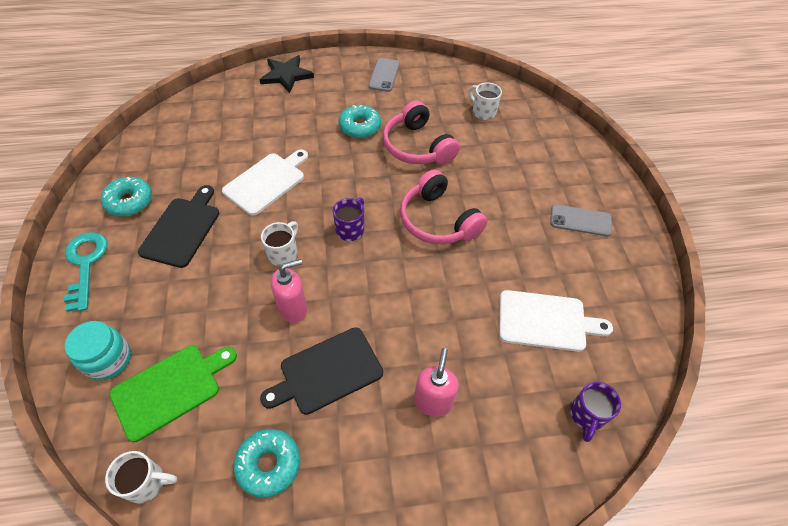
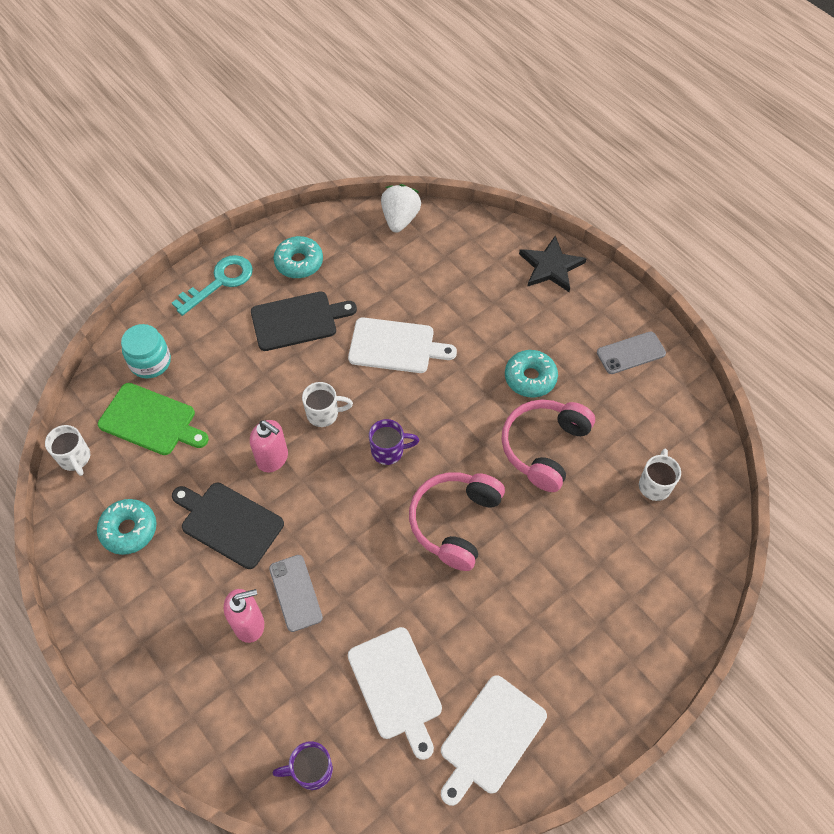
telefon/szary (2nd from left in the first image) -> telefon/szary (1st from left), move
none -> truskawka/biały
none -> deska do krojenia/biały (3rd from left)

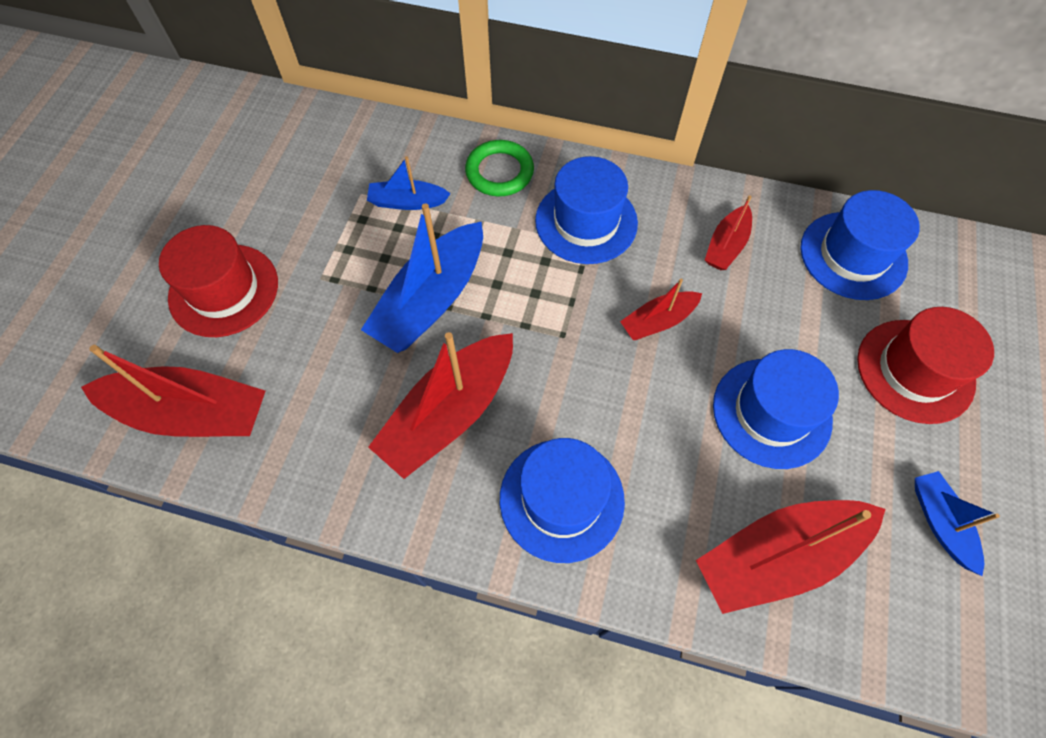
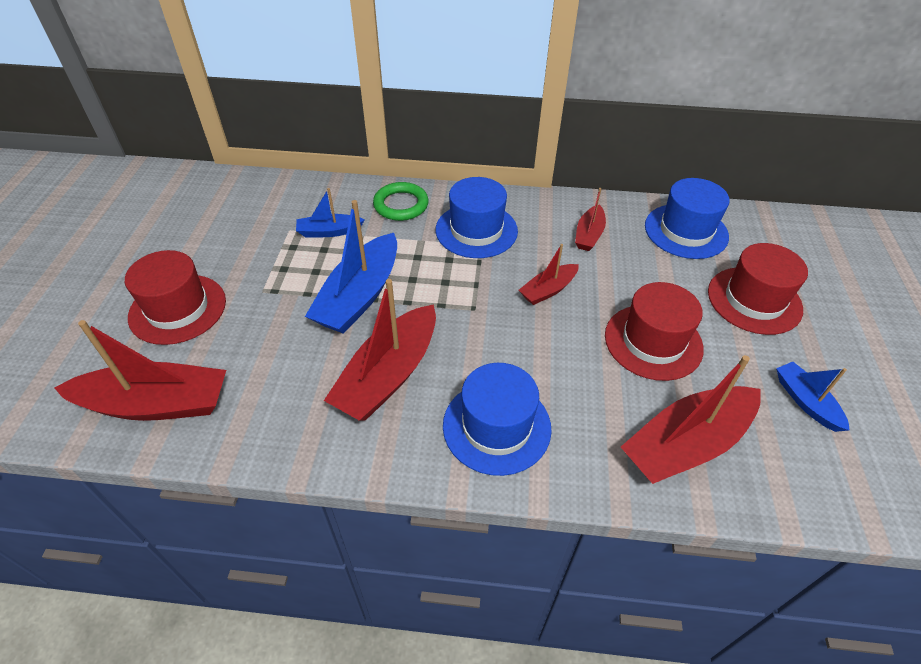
kapelusz/niebieski (3rd from left) -> kapelusz/czerwony (2nd from left)

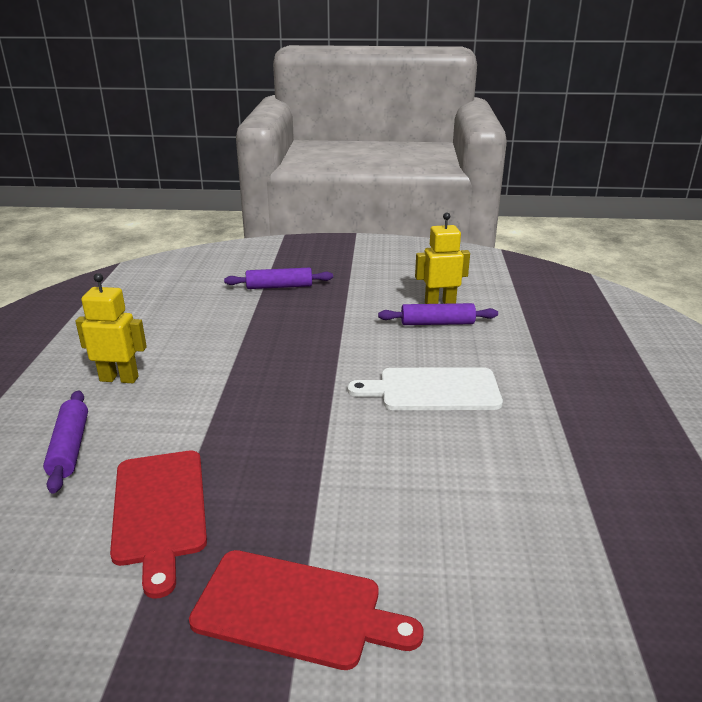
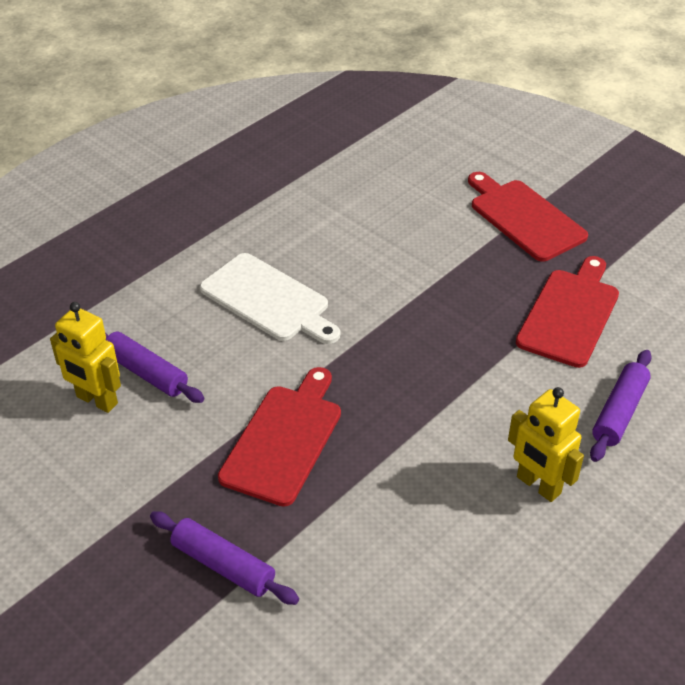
none -> deska do krojenia/czerwony (1st from left)

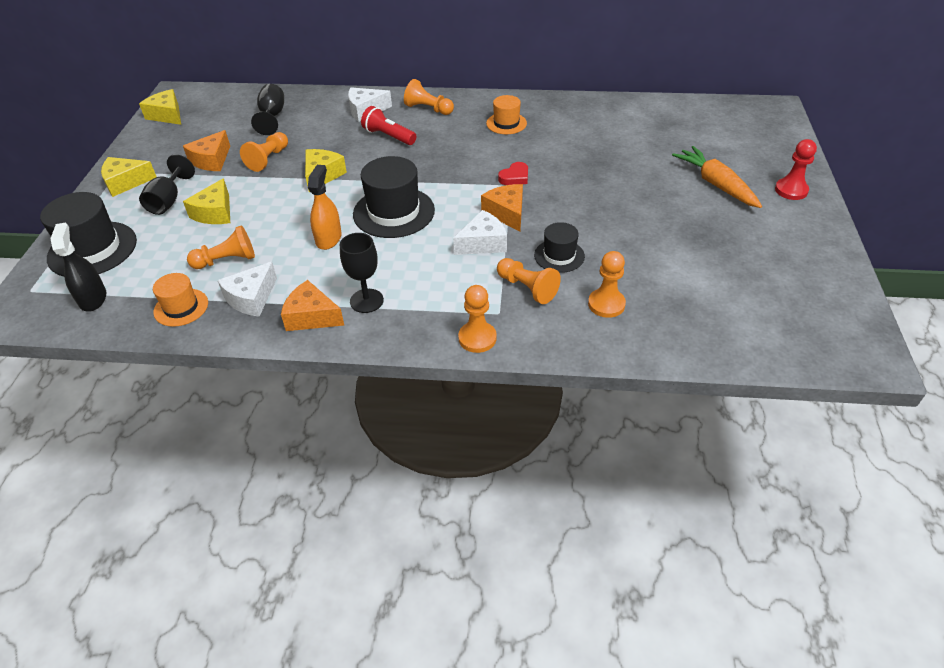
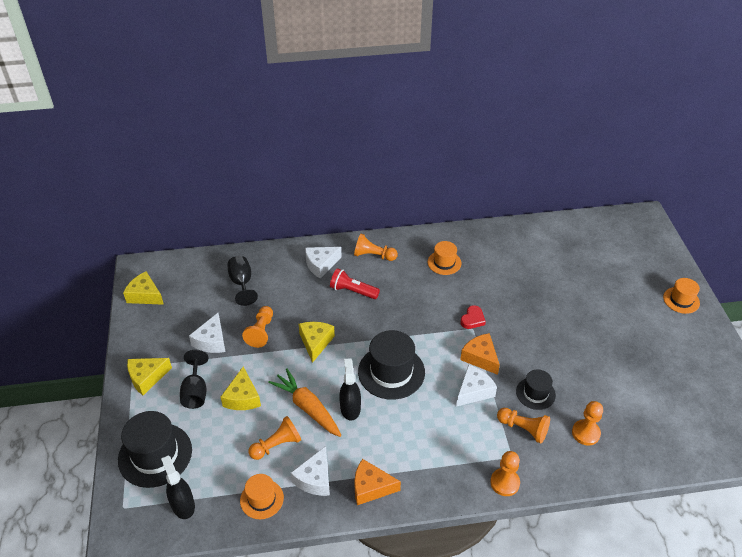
ser/pomarańczowy (1st from left) -> ser/biały (1st from left)
pionek/czerwony -> kapelusz/pomarańczowy (3rd from left)
marchewka/pomarańczowy, move
spryskiwacz/pomarańczowy -> spryskiwacz/czarny (2nd from left)
kielich/czarny (3rd from left) -> none

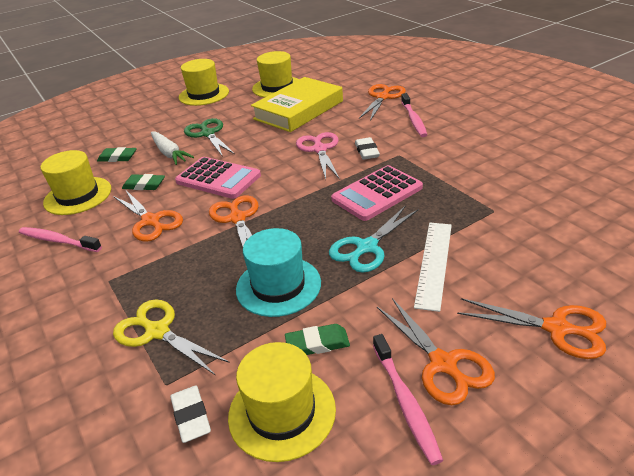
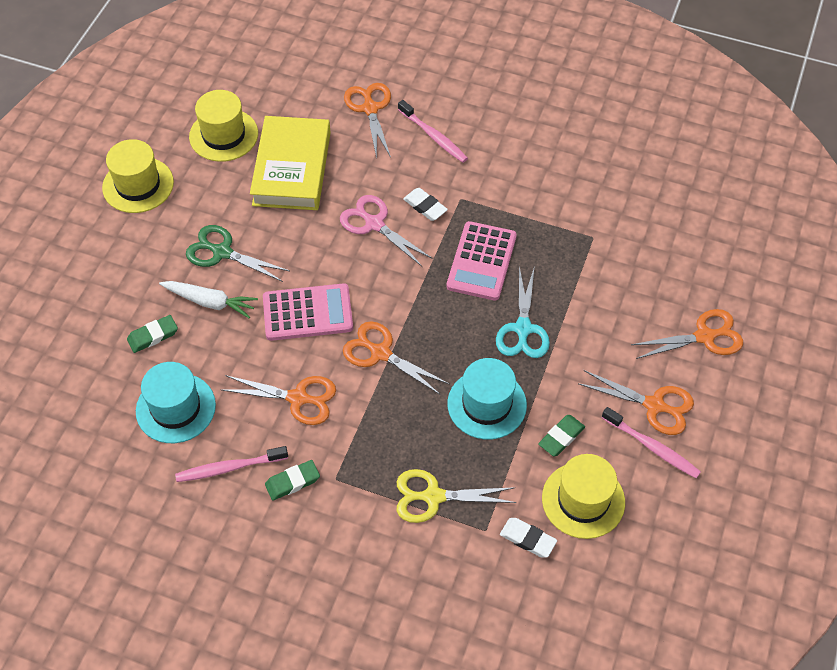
kapelusz/żółty (1st from left) -> kapelusz/turkusowy (1st from left)
gumka do mazania/zielony (2nd from left), move
linijka/biały -> none

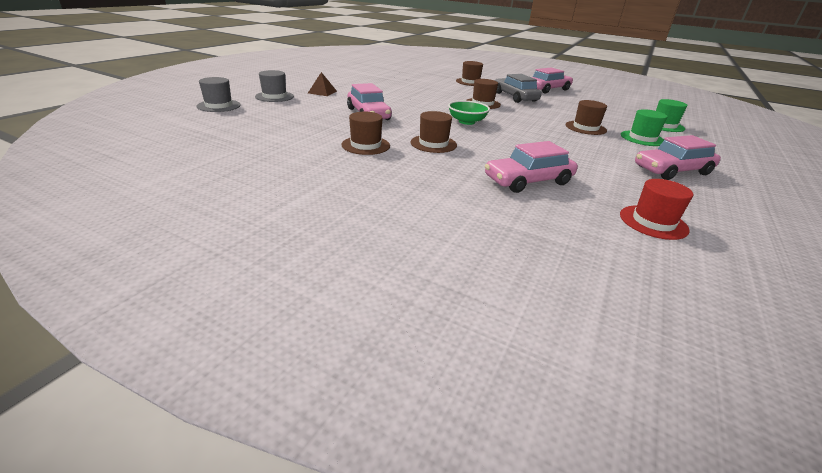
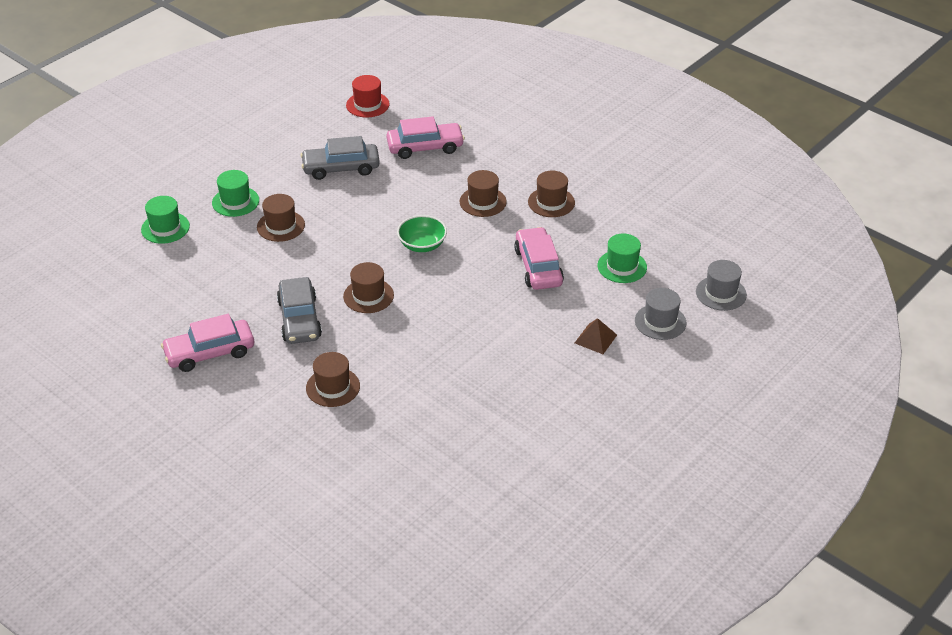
samochód/różowy (4th from left) -> none
none -> samochód/szary (2nd from left)
none -> kapelusz/zielony (3rd from left)

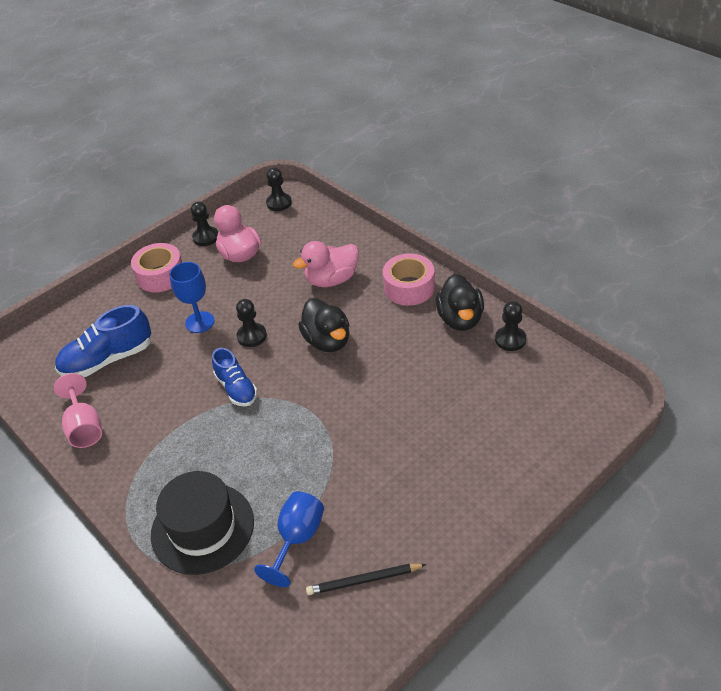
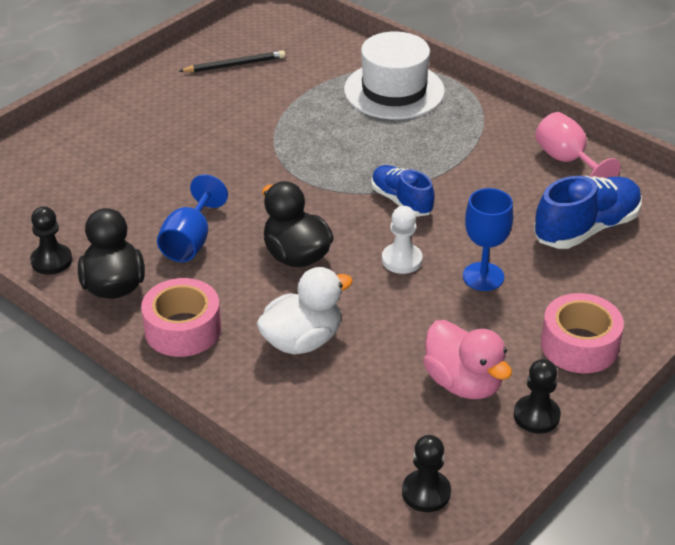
kaczka/różowy (2nd from left) -> kaczka/biały
pionek/czarny (2nd from left) -> pionek/biały
kapelusz/czarny -> kapelusz/biały
kielich/niebieski (2nd from left in the first image) -> kielich/niebieski (1st from left), move

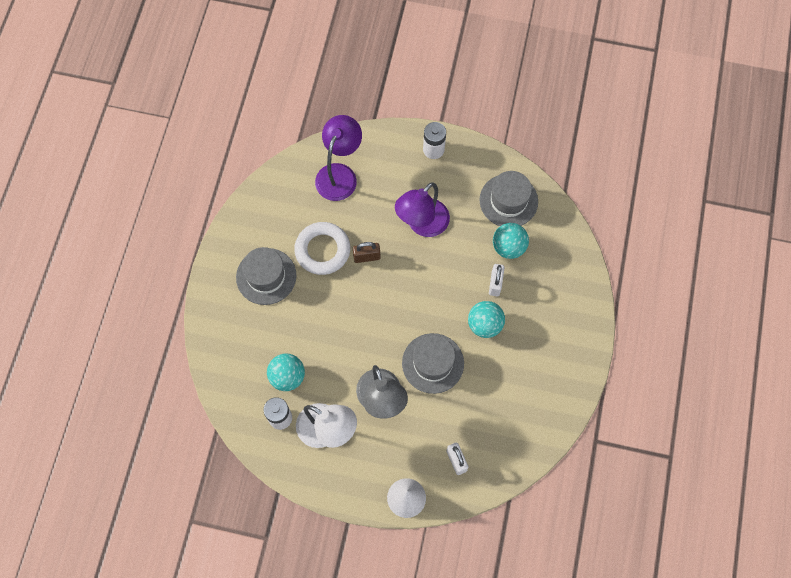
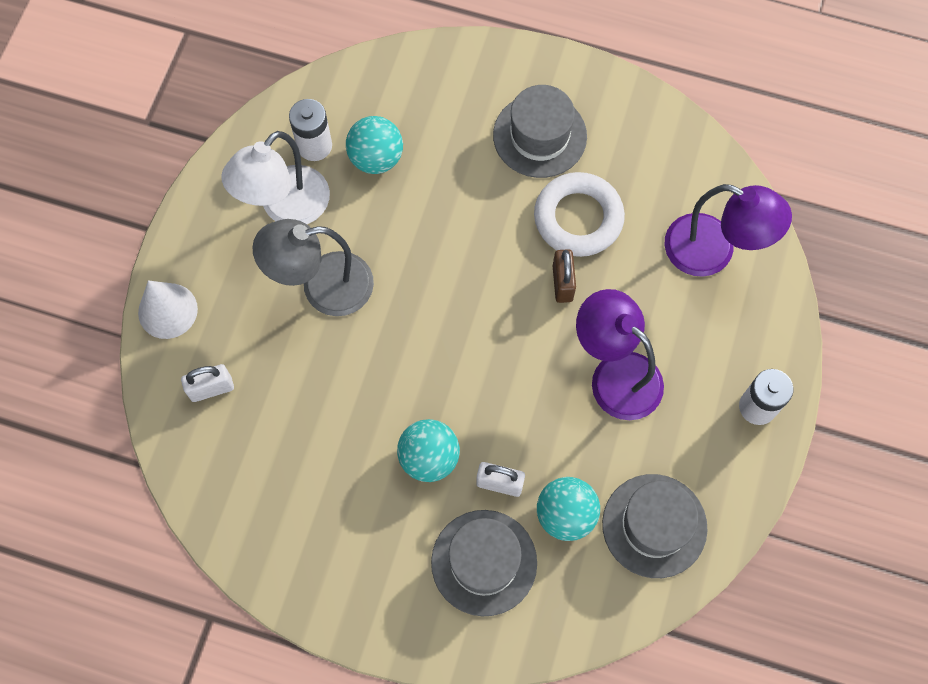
kapelusz/szary (2nd from left in the first image) -> kapelusz/szary (1st from left), move

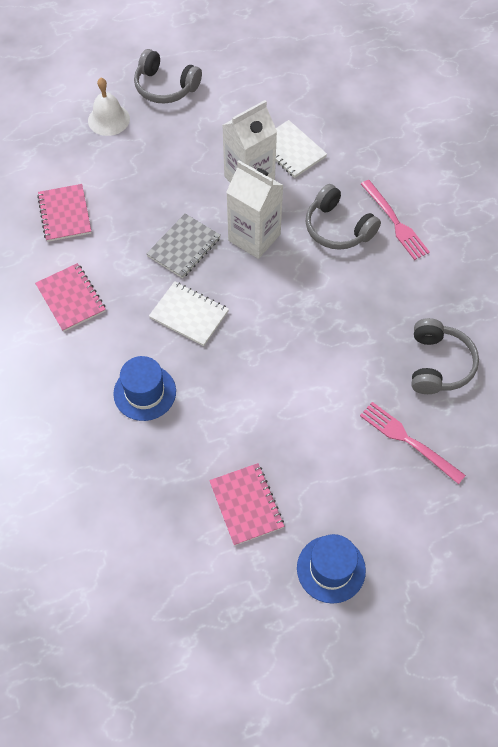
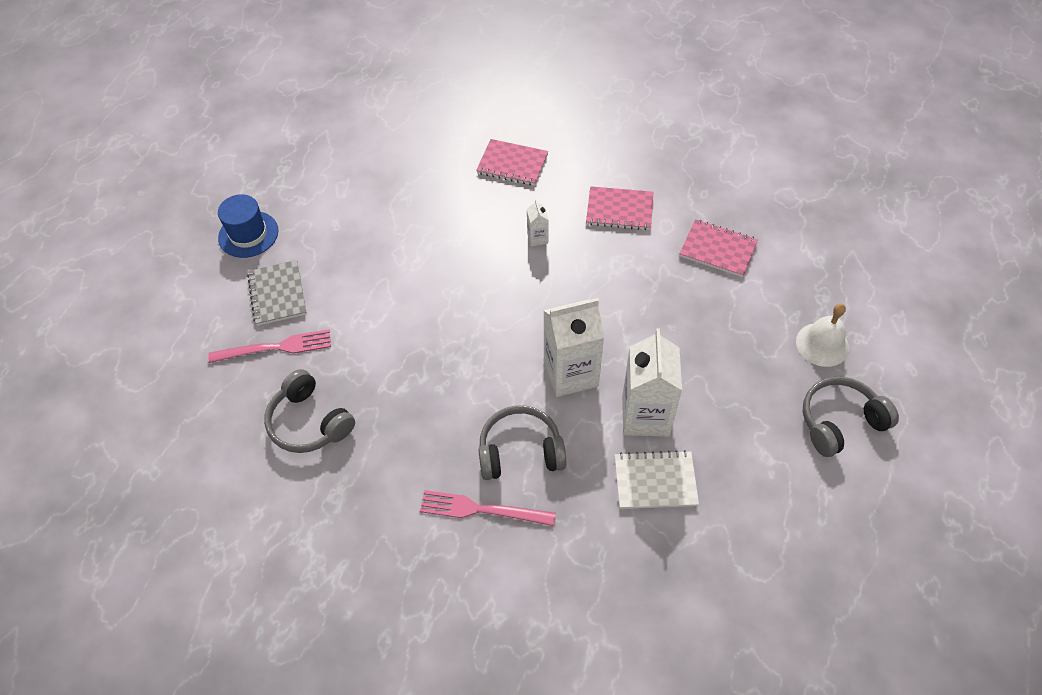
zeszyt/szary, move
zeszyt/biały (1st from left) -> none
kapelusz/niebieski (1st from left) -> none
zeszyt/różowy (3rd from left in the first image) -> zeszyt/różowy (1st from left), move
none -> karton mleka/biały (1st from left)

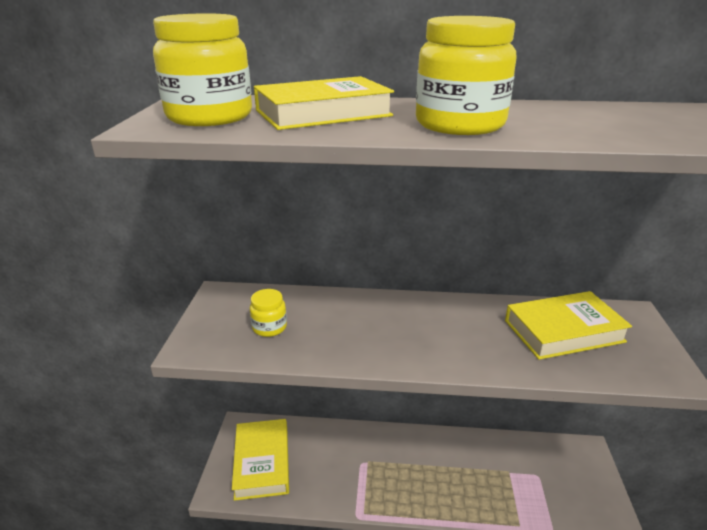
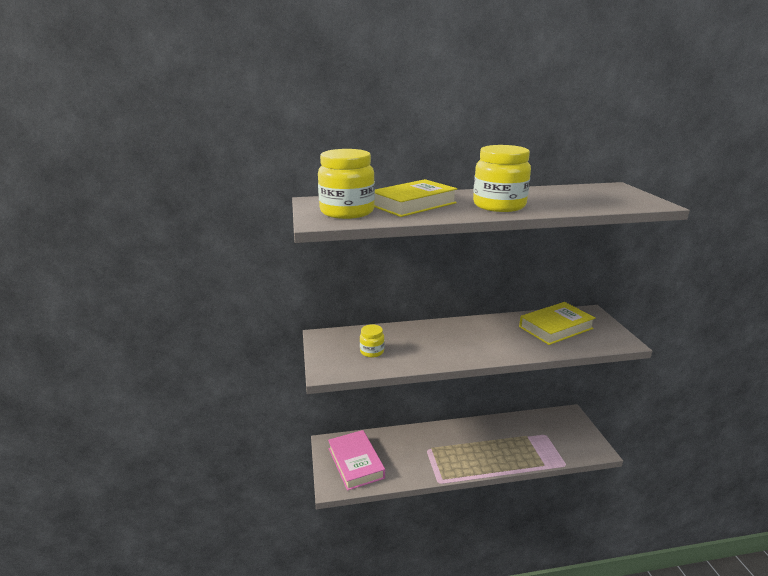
książka/żółty (1st from left) -> książka/różowy

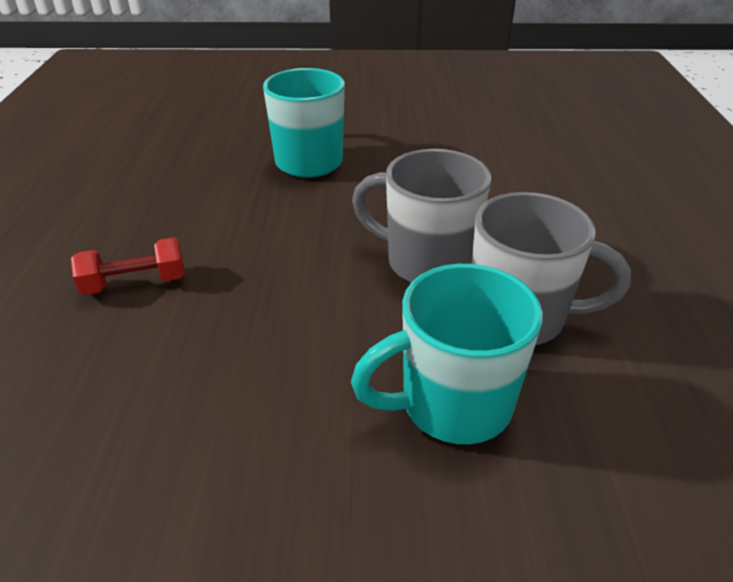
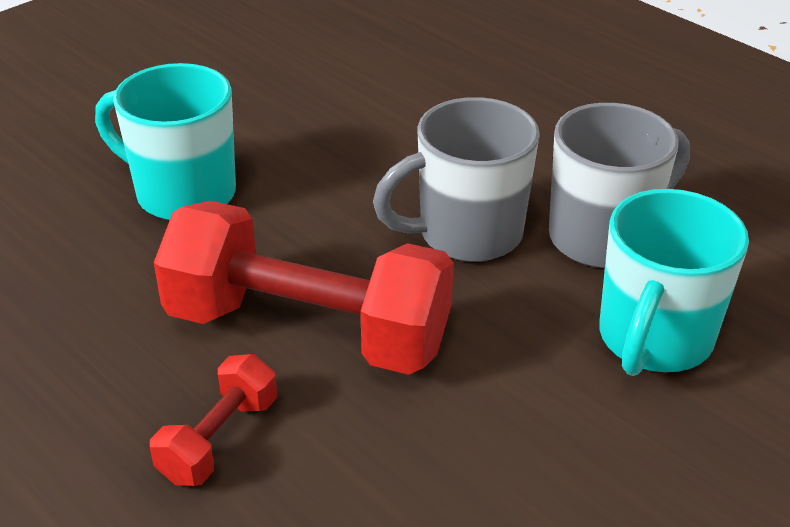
none -> hantel/czerwony (2nd from left)

